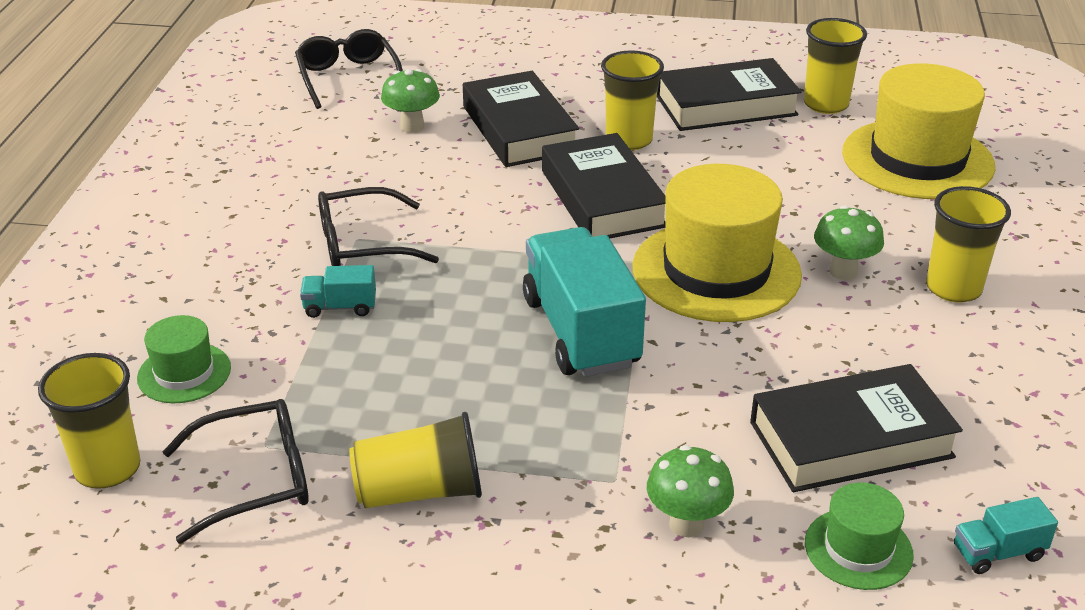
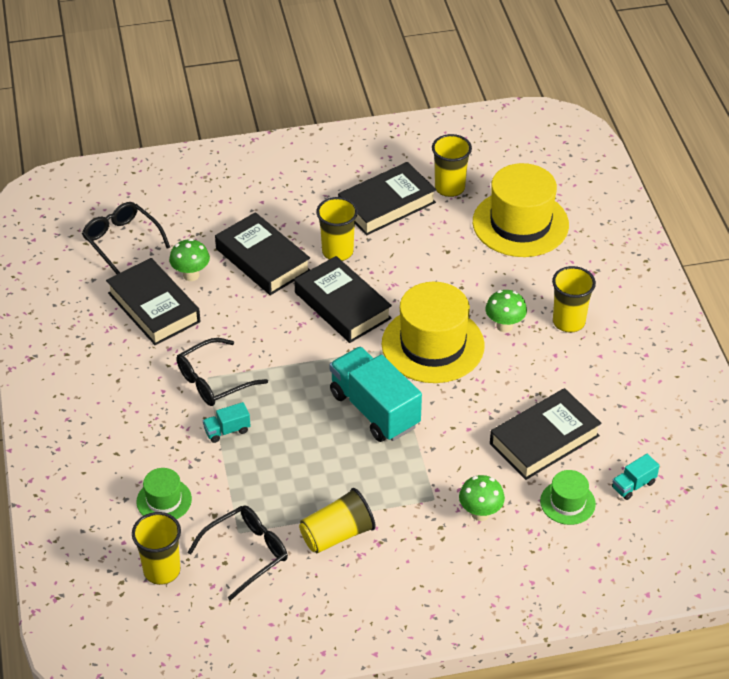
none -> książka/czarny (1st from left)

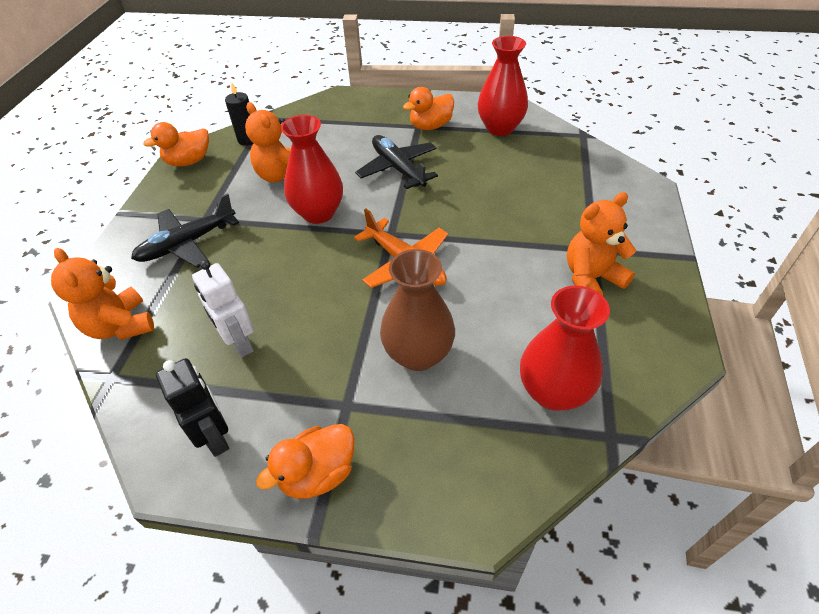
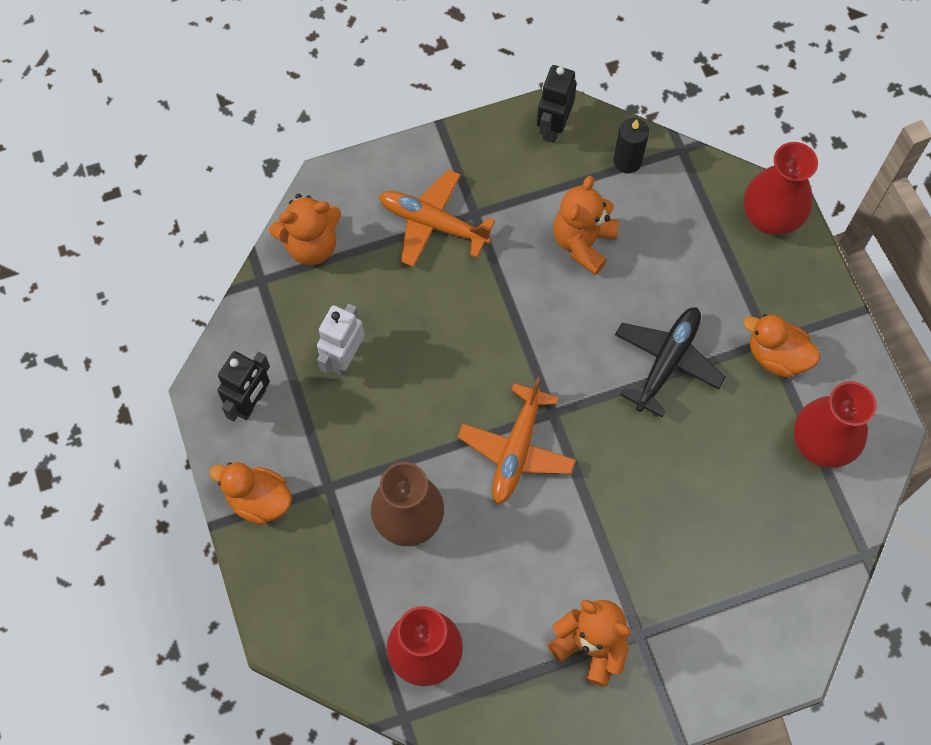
wazon/czerwony (1st from left in the first image) -> wazon/czerwony (2nd from left), move
kaczka/pomarańczowy (1st from left) -> robot/czarny (2nd from left)
samolot/czarny (1st from left) -> samolot/pomarańczowy (1st from left)
miś/pomarańczowy (1st from left), 135 degrees counterclockwise

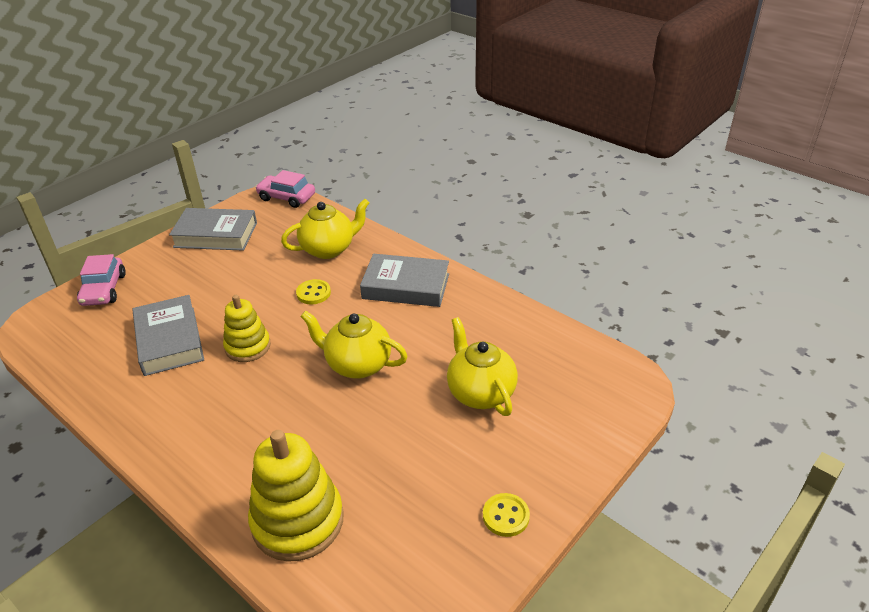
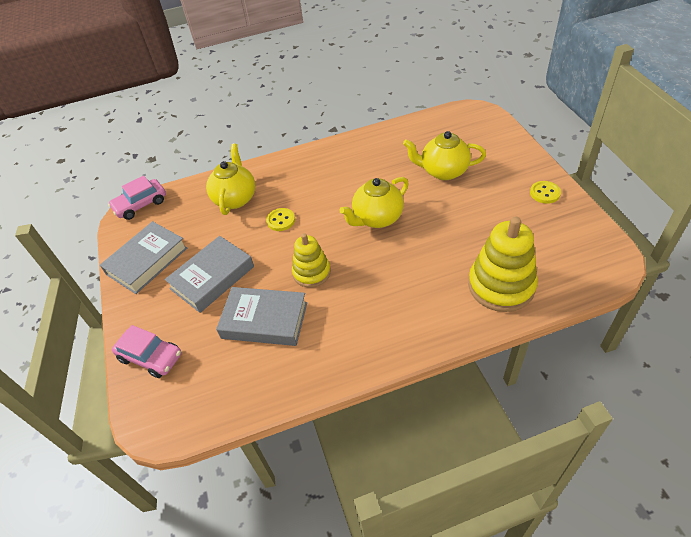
książka/szary (3rd from left in the first image) -> książka/szary (2nd from left), move

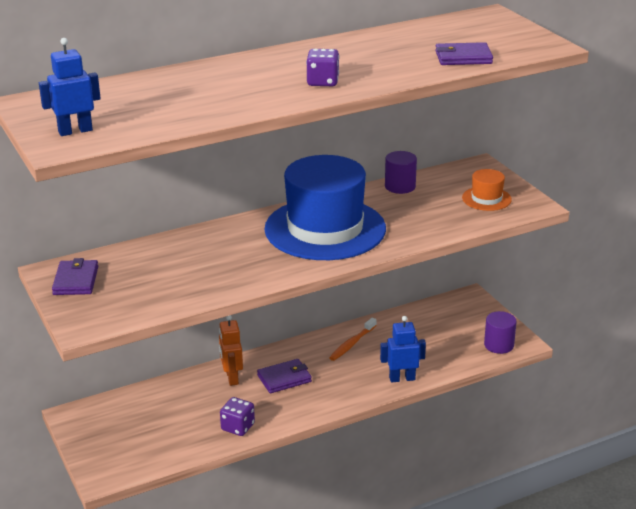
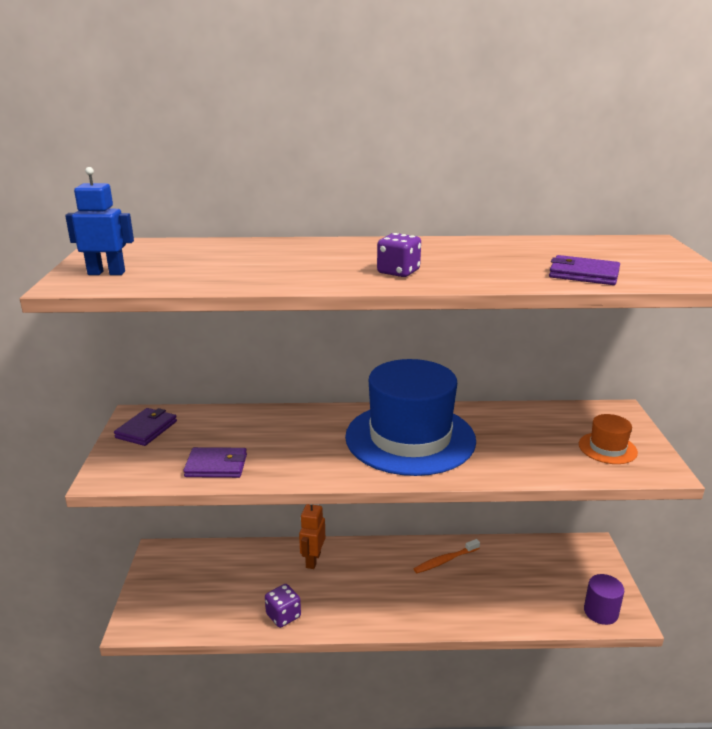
walec/fioletowy (1st from left) -> none
robot/niebieski (2nd from left) -> none
portfel/fioletowy (2nd from left), move

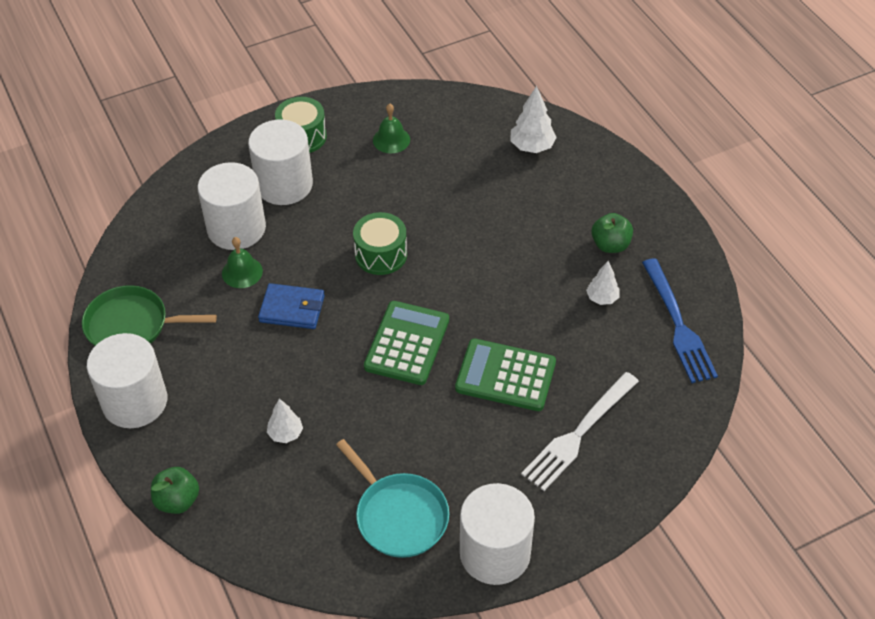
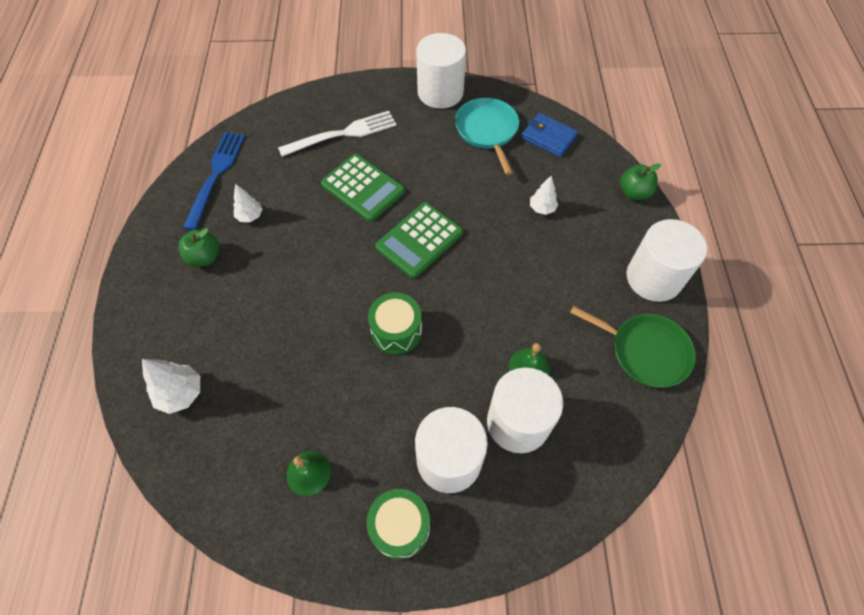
portfel/niebieski, move

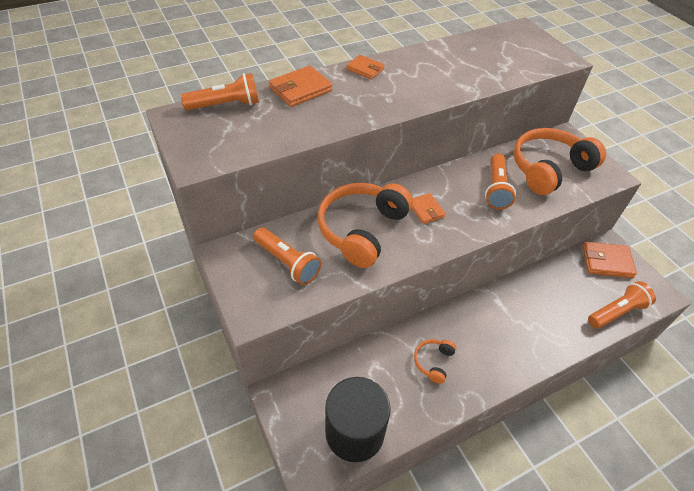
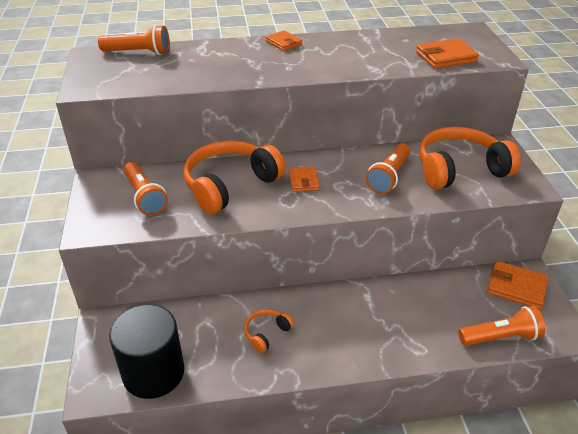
portfel/pomarańczowy (1st from left in the first image) -> portfel/pomarańczowy (3rd from left), move

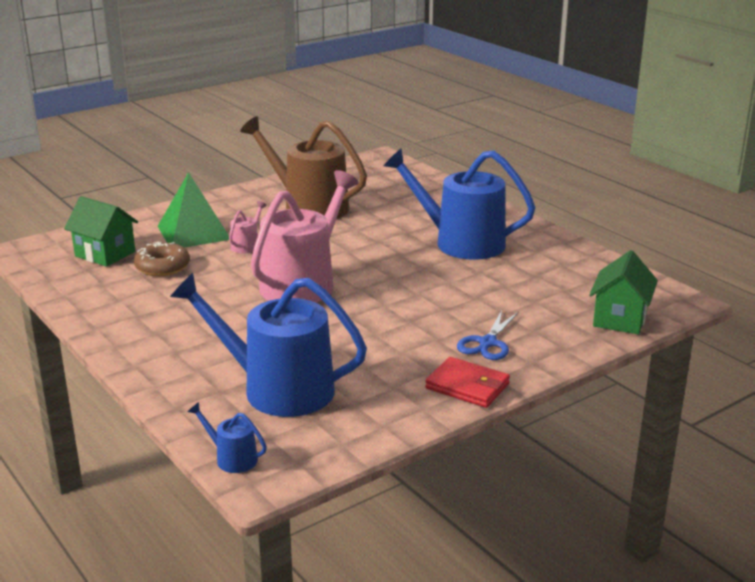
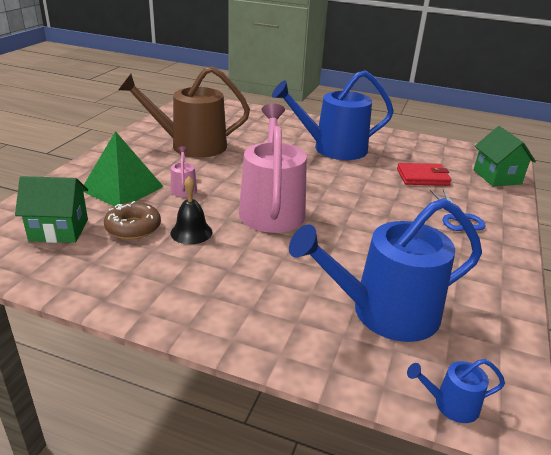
portfel/czerwony, move
none -> dzwonek/czarny

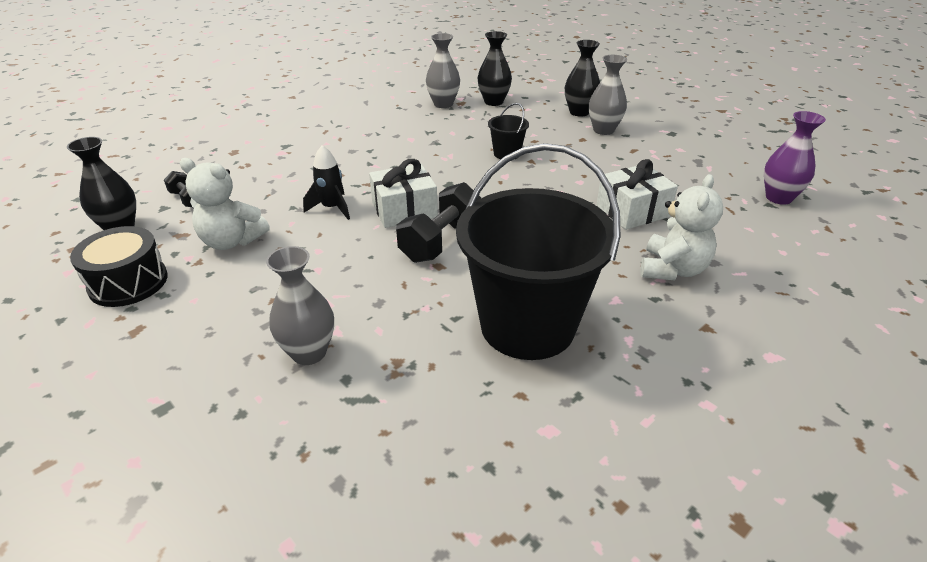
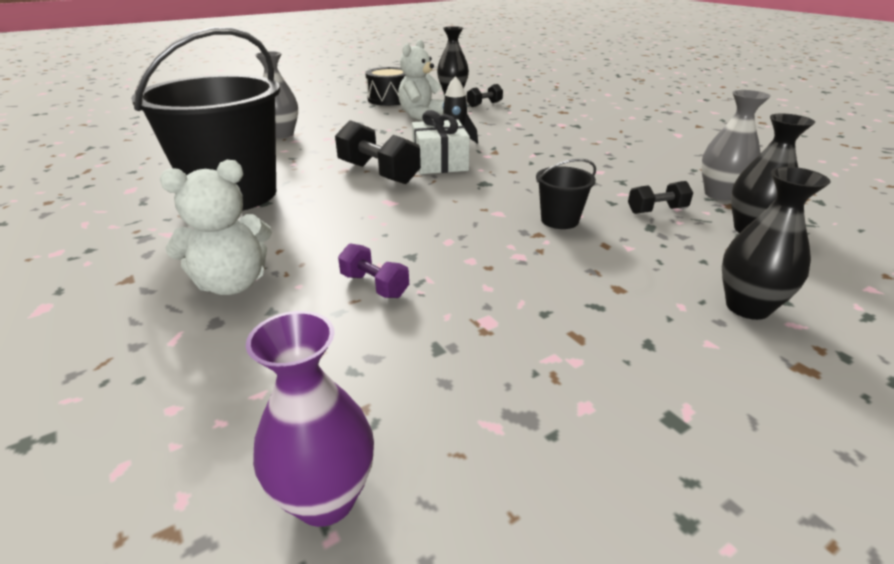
wazon/szary (3rd from left) -> none
prezent/biały (2nd from left) -> hantel/fioletowy
miś/biały (2nd from left in the first image) -> miś/biały (1st from left), 60 degrees counterclockwise
none -> hantel/czarny (3rd from left)

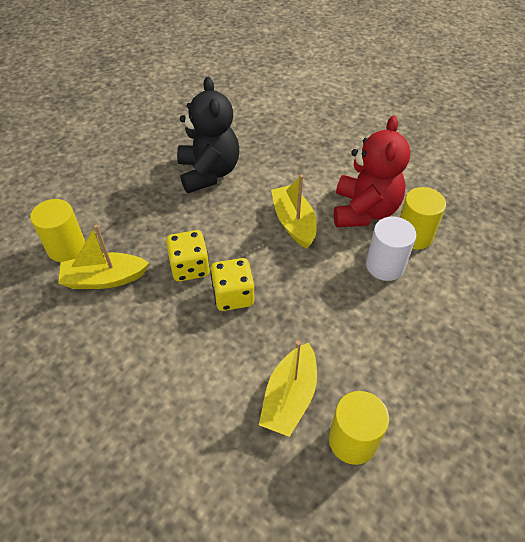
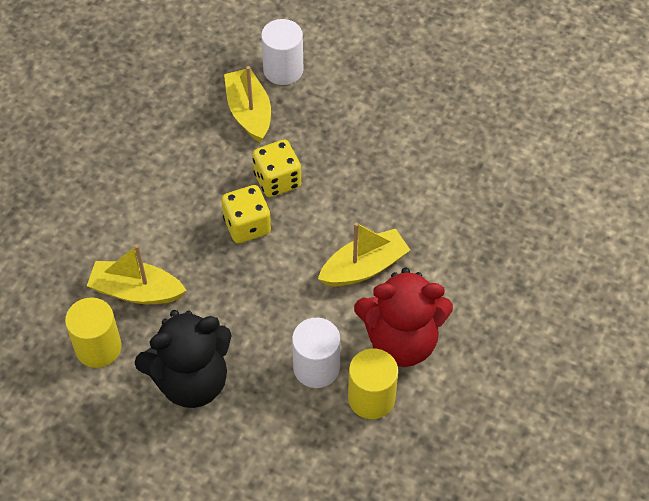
miś/czarny, move
walec/żółty (1st from left) -> walec/biały (1st from left)

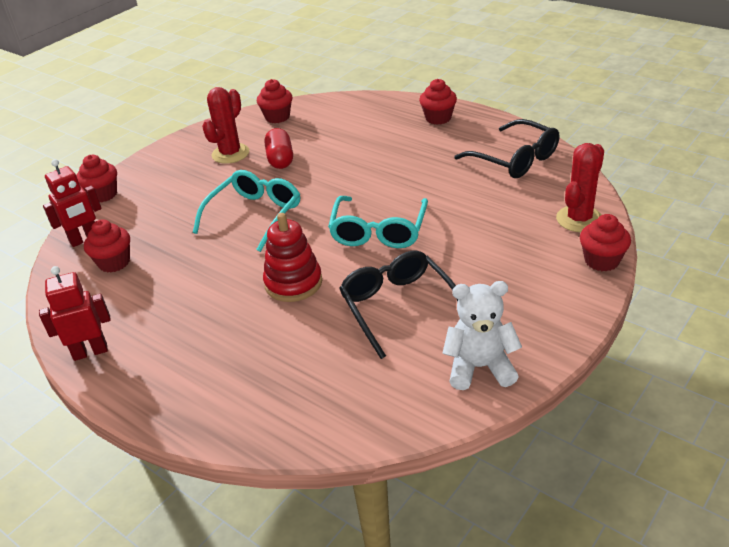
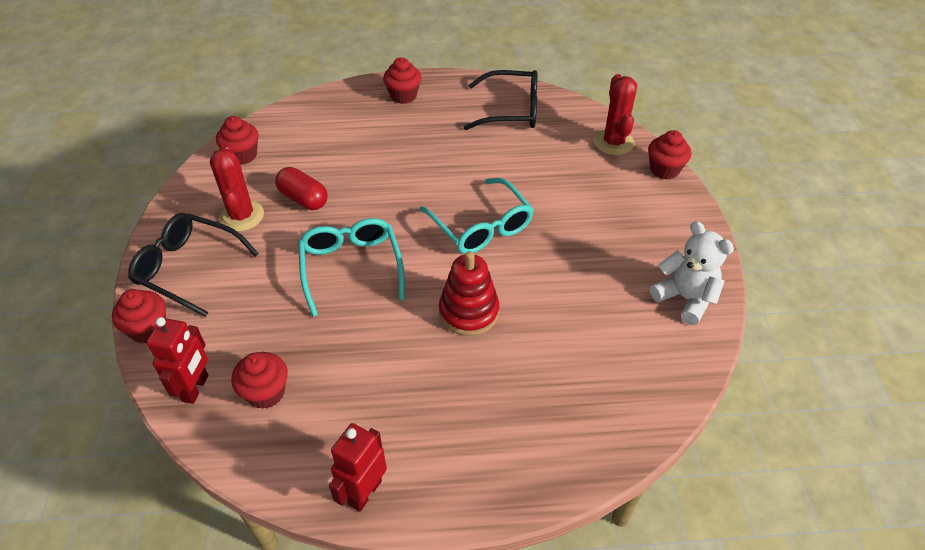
okulary/czarny (1st from left), move
miś/biały, 90 degrees clockwise

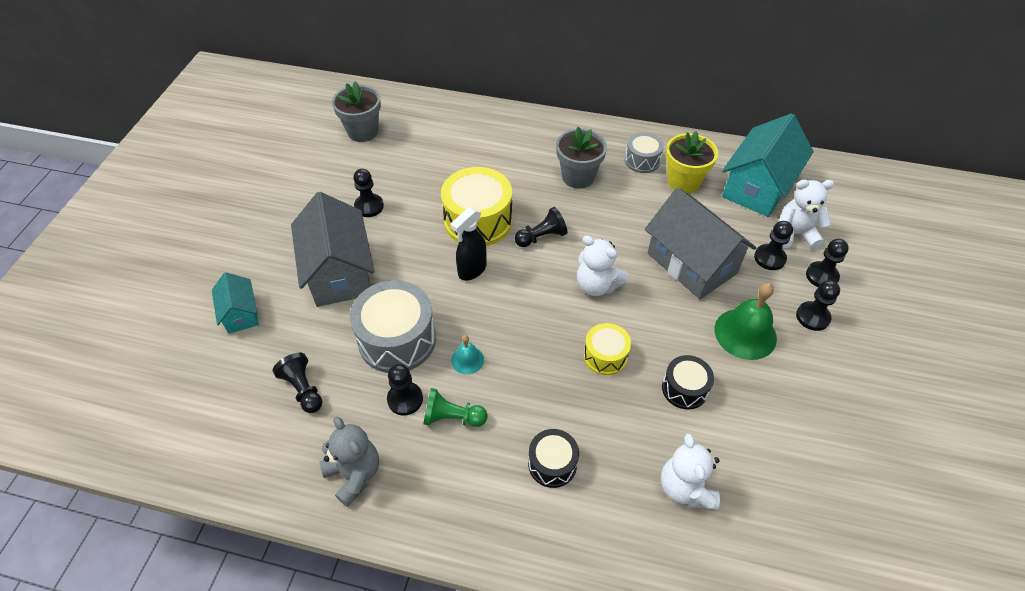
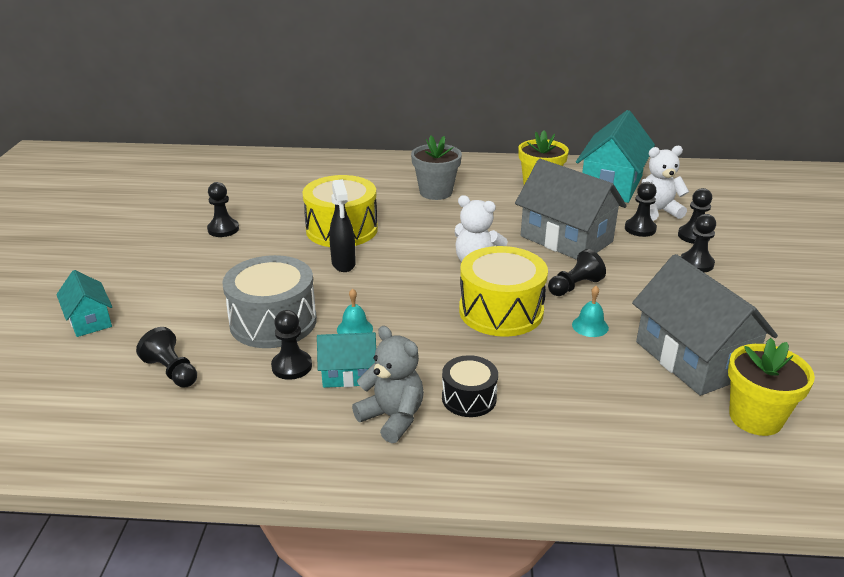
doniczka/szary (1st from left) -> none
bęben/szary (2nd from left) -> none
domek/szary (1st from left in the first image) -> domek/szary (2nd from left), move
spryskiwacz/czarny, 45 degrees counterclockwise
pionek/czarny (4th from left), move
dzwonek/zielony -> none
bęben/żółty (2nd from left), x1.79
bęben/czarny (2nd from left) -> dzwonek/turkusowy (2nd from left)
pionek/zielony -> domek/turkusowy (2nd from left)
miś/szary, move
miś/biały (2nd from left) -> none
none -> doniczka/żółty (2nd from left)

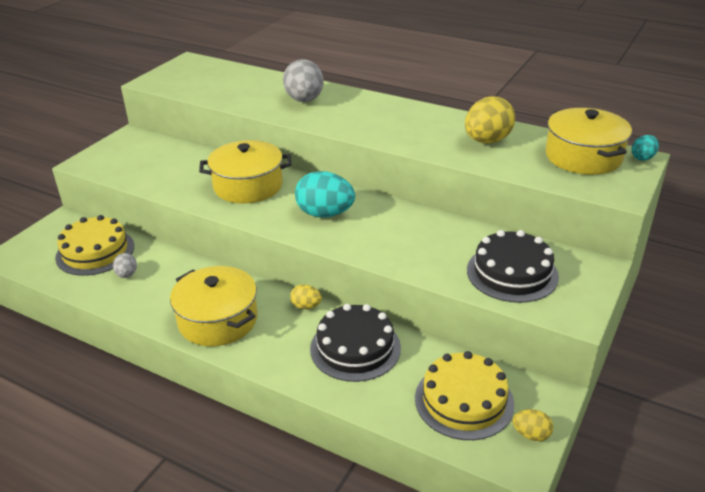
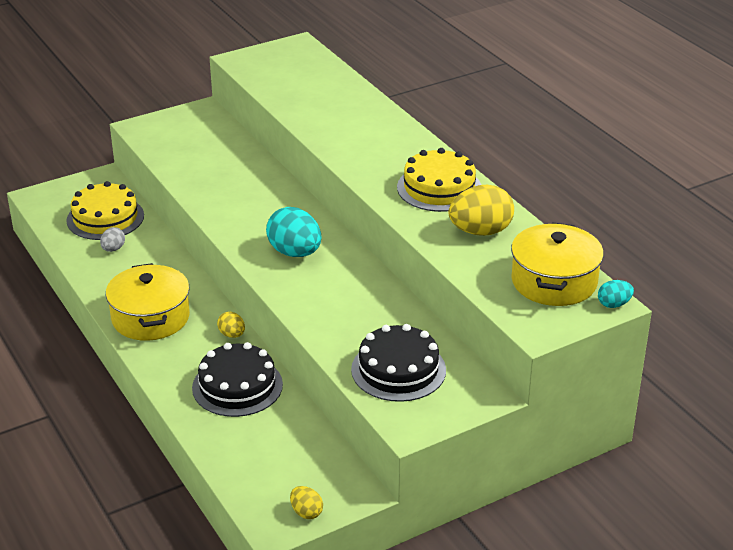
jajko/szary (2nd from left) -> none
garnek/żółty (2nd from left) -> none
tort/żółty (2nd from left), move

